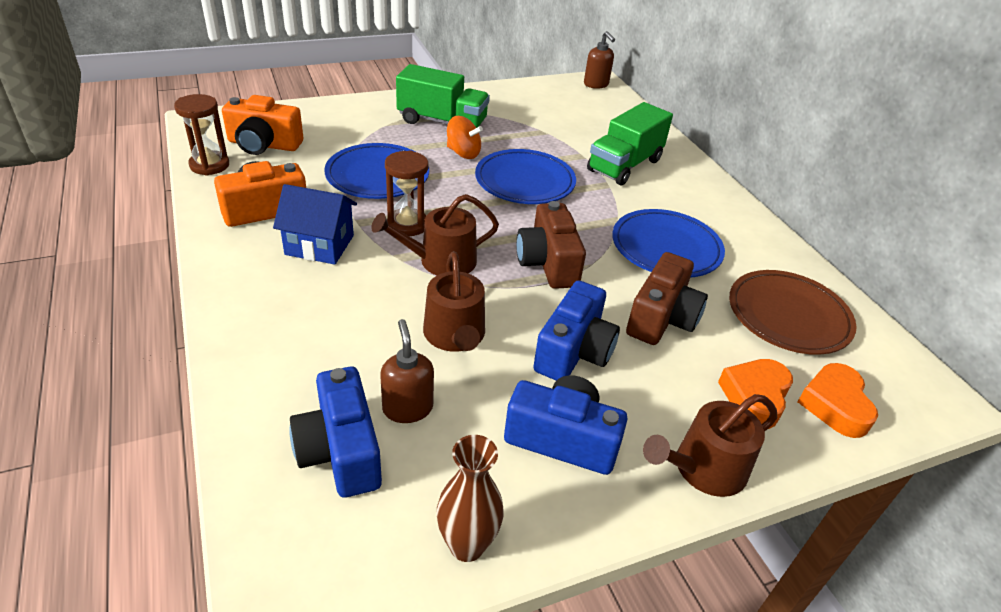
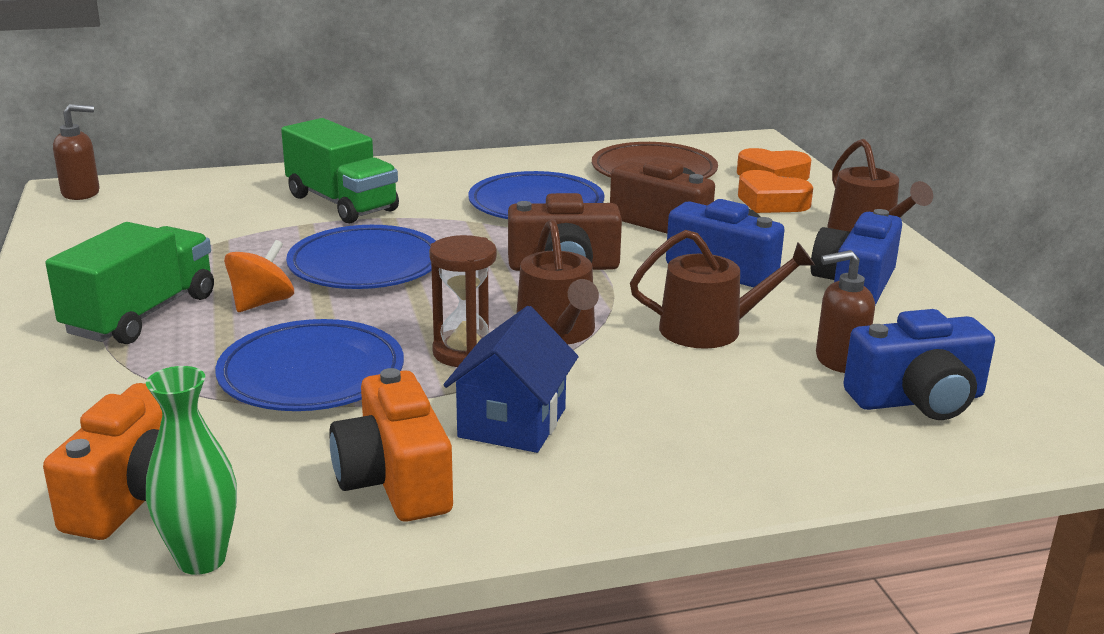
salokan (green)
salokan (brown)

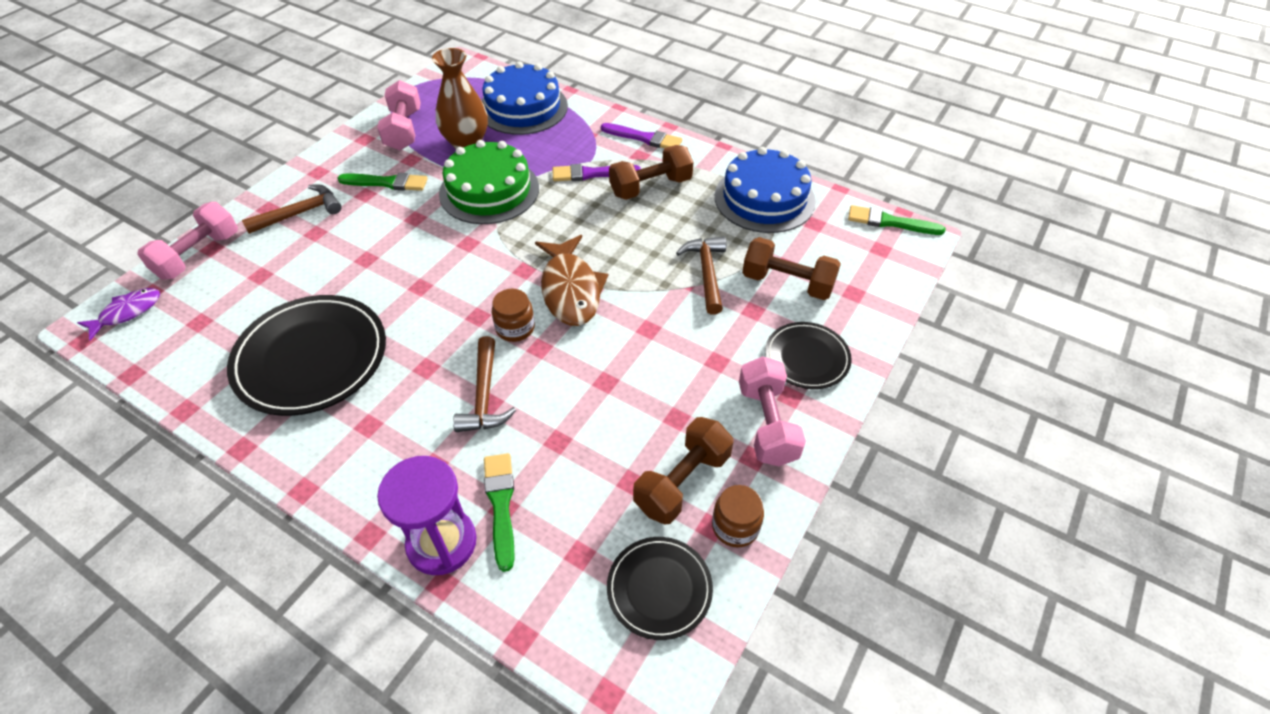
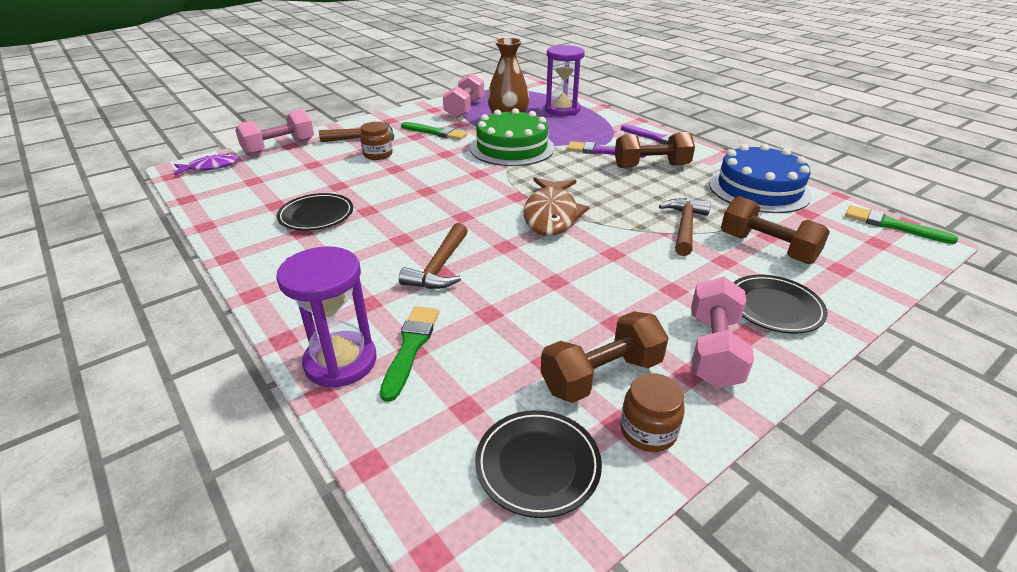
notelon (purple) (no. 2 from left)
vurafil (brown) (no. 1 from left)
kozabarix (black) (no. 1 from left)

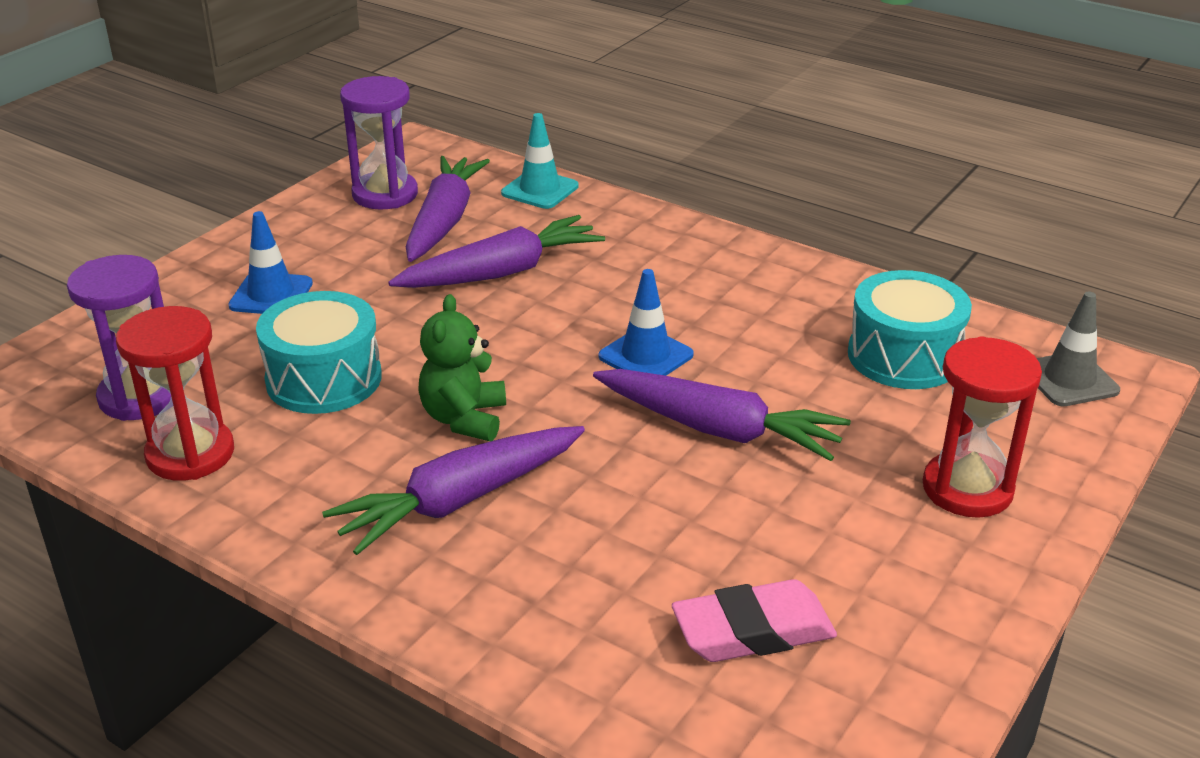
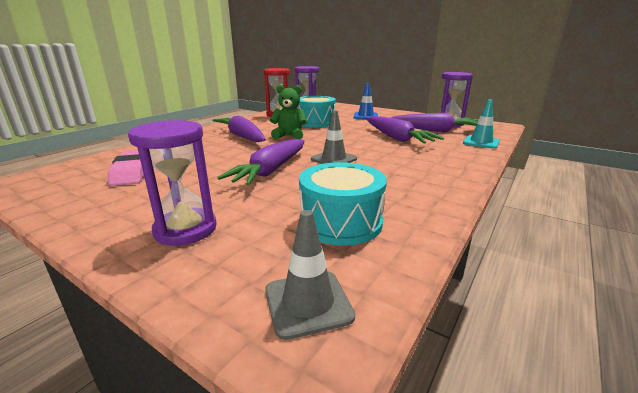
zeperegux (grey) (no. 2 from left)
notelon (purple) (no. 1 from left)

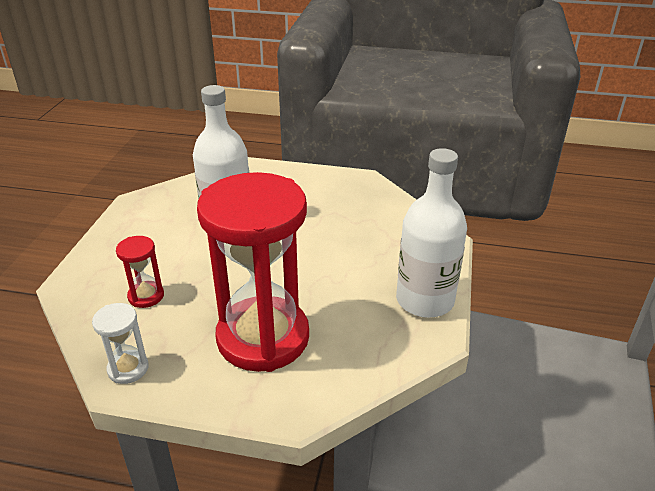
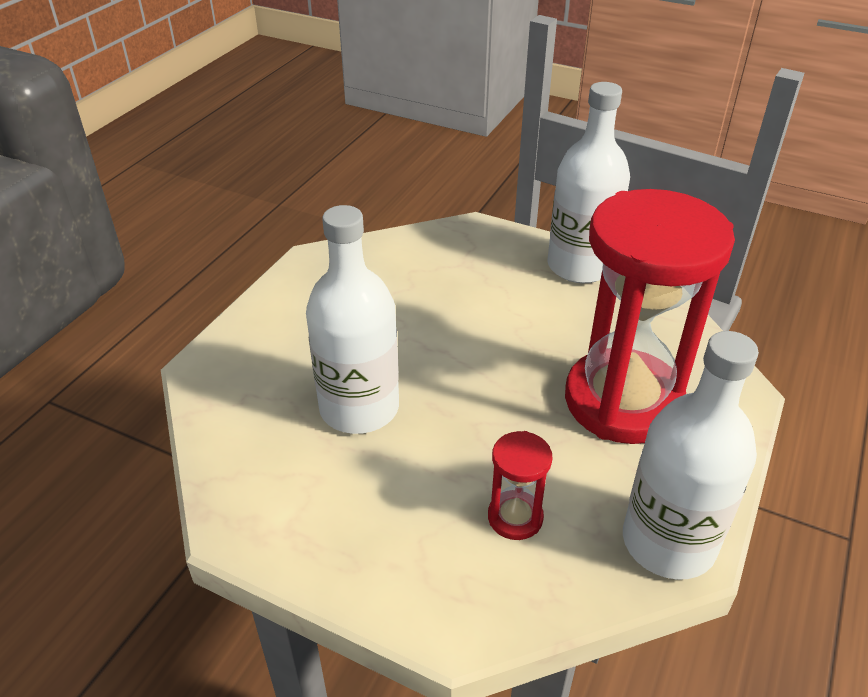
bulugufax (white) (no. 3 from left)

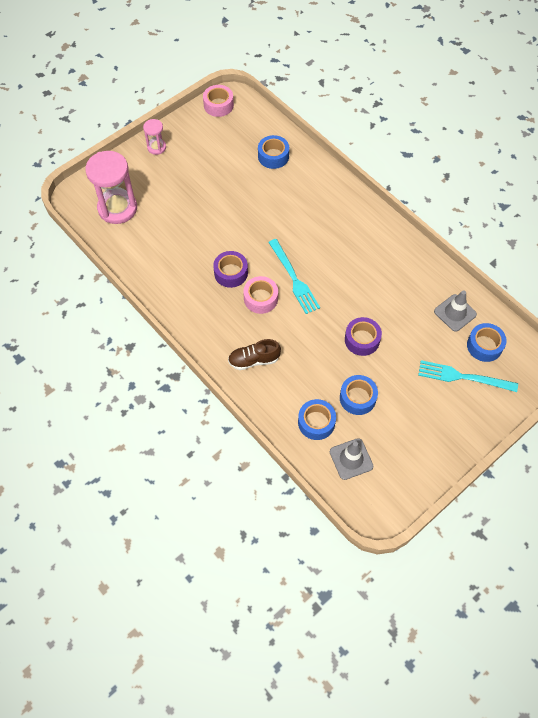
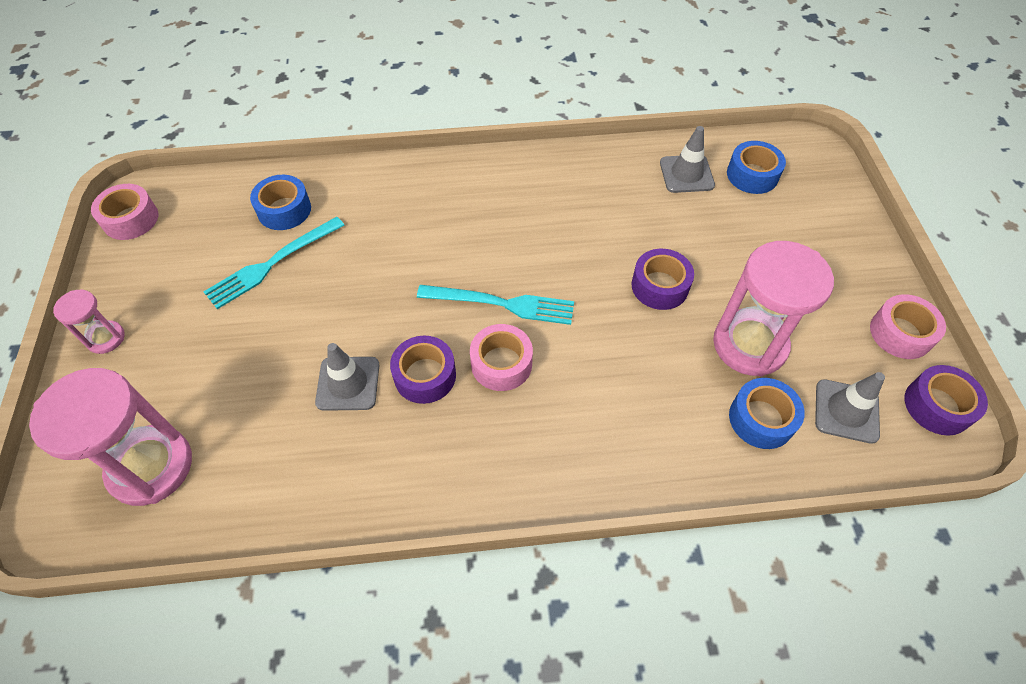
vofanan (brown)
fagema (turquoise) (no. 1 from left)
notelon (pink) (no. 3 from left)
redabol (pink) (no. 3 from left)
zeperegux (grey) (no. 1 from left)
redabol (purple) (no. 3 from left)

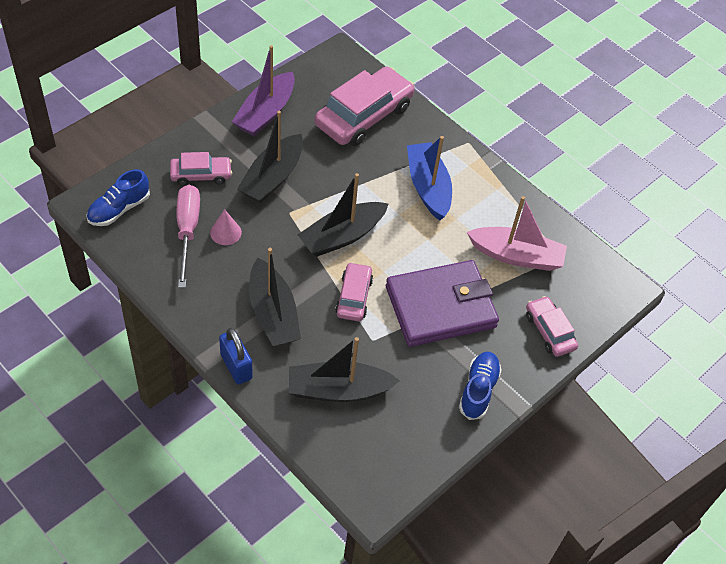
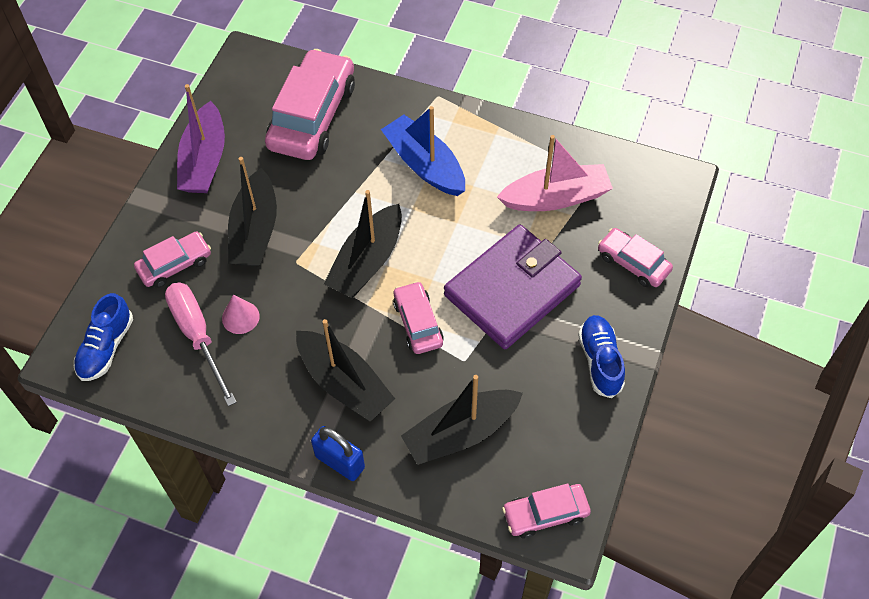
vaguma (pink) (no. 4 from left)

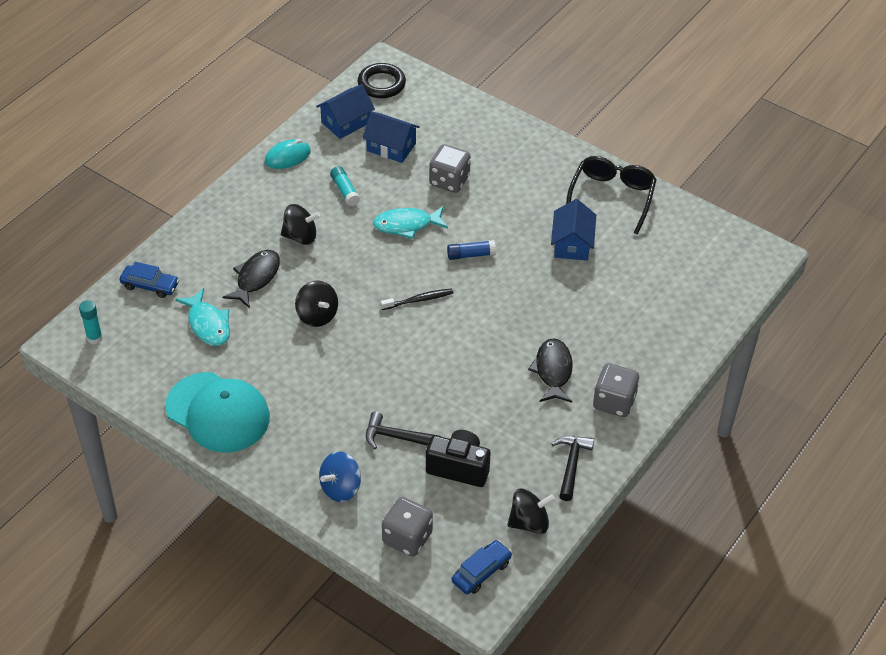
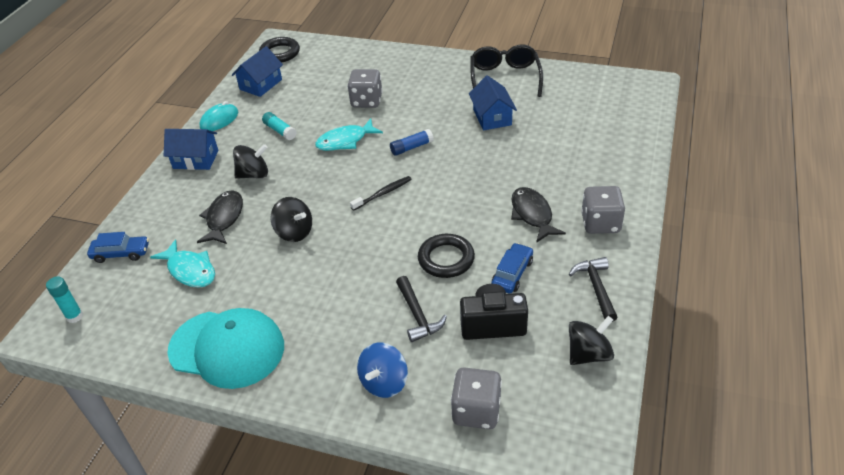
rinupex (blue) (no. 1 from left)
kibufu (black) (no. 1 from left)
vaguma (blue) (no. 2 from left)
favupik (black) (no. 2 from left)

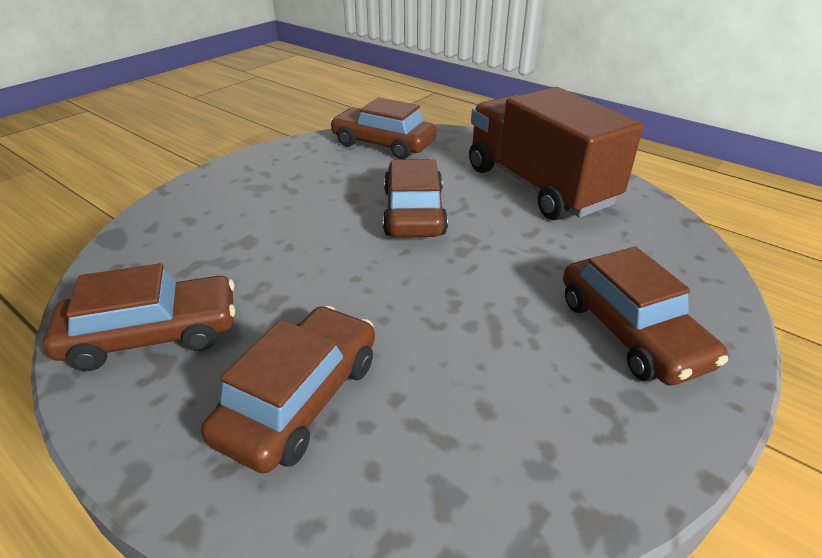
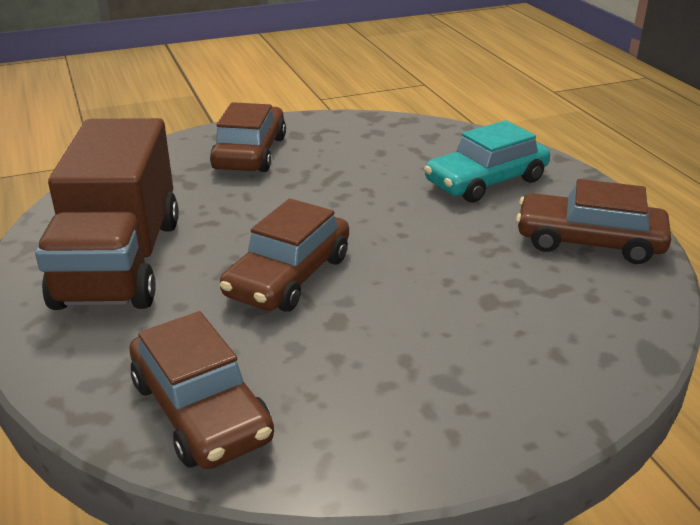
vaguma (turquoise)

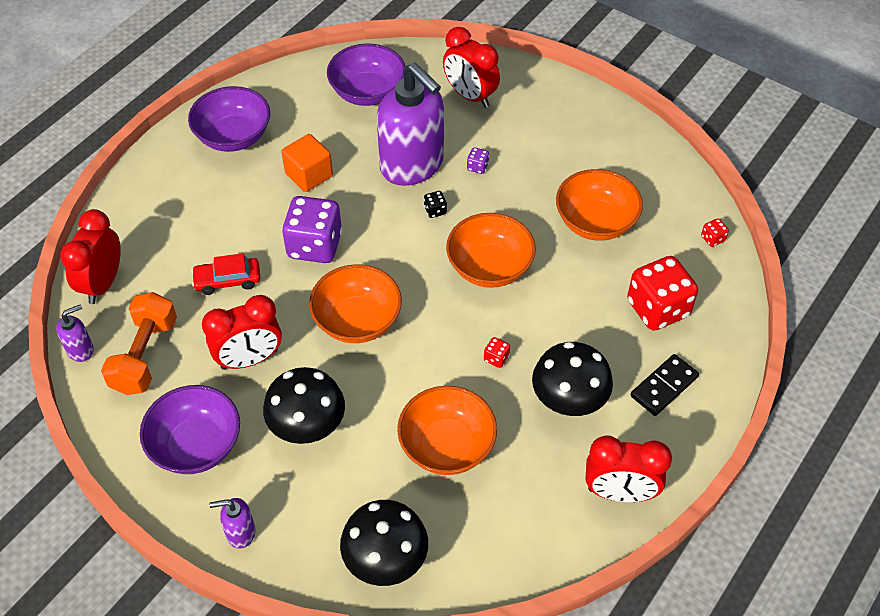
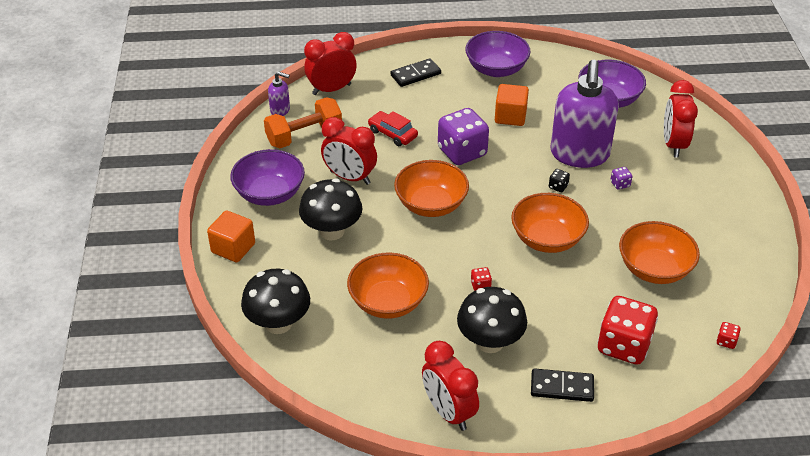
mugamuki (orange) (no. 1 from left)
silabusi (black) (no. 1 from left)

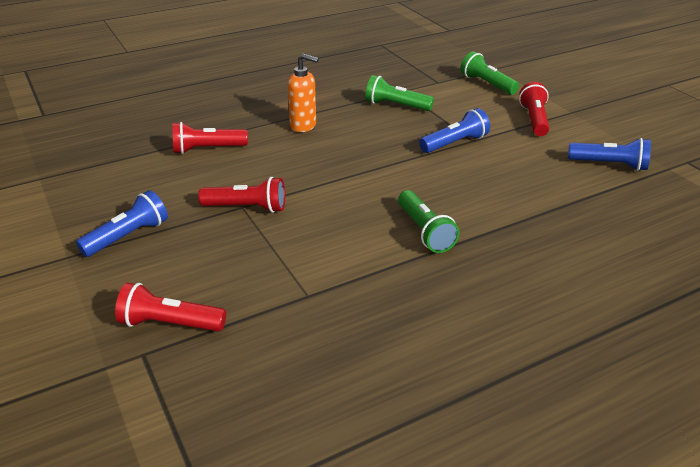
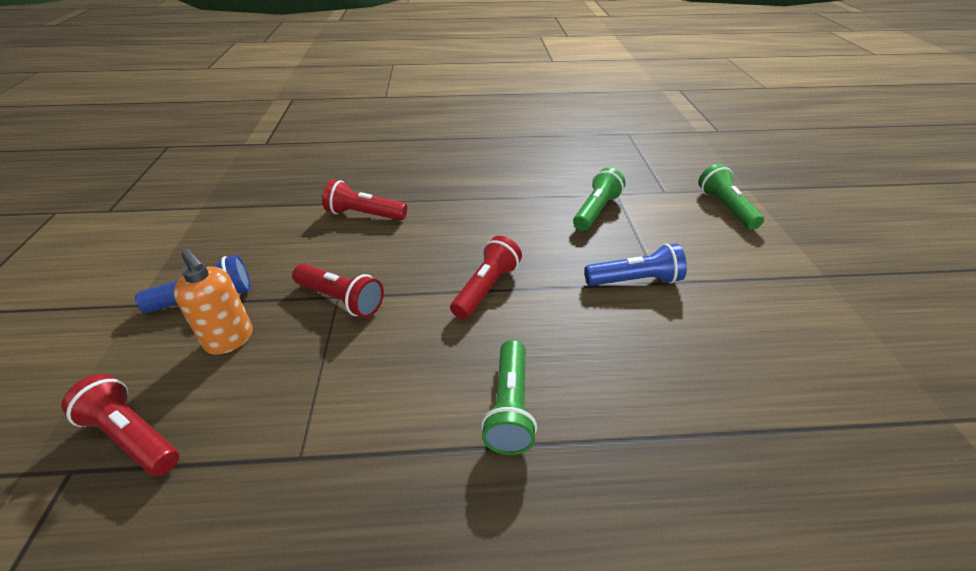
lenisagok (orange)
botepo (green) (no. 2 from left)
botepo (red) (no. 4 from left)
botepo (blue) (no. 3 from left in the first image)

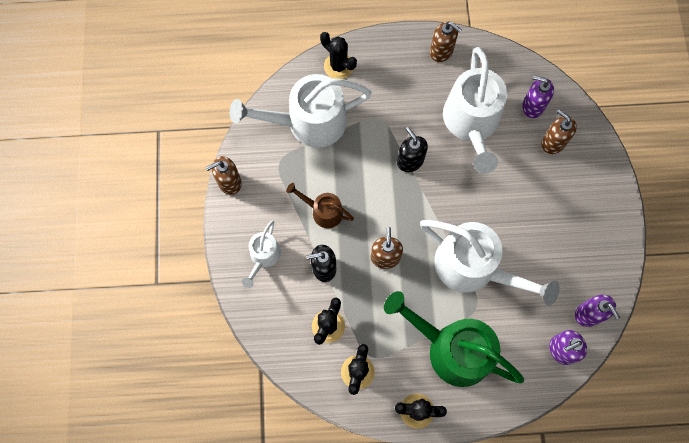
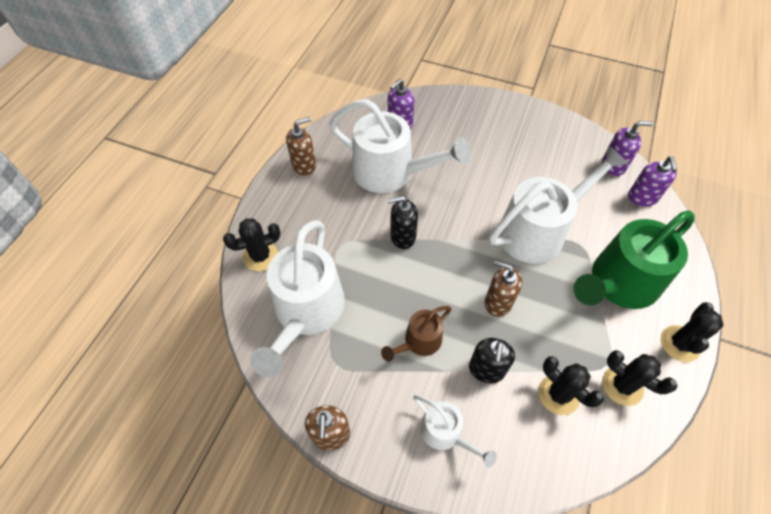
lenisagok (brown) (no. 4 from left in the first image)

